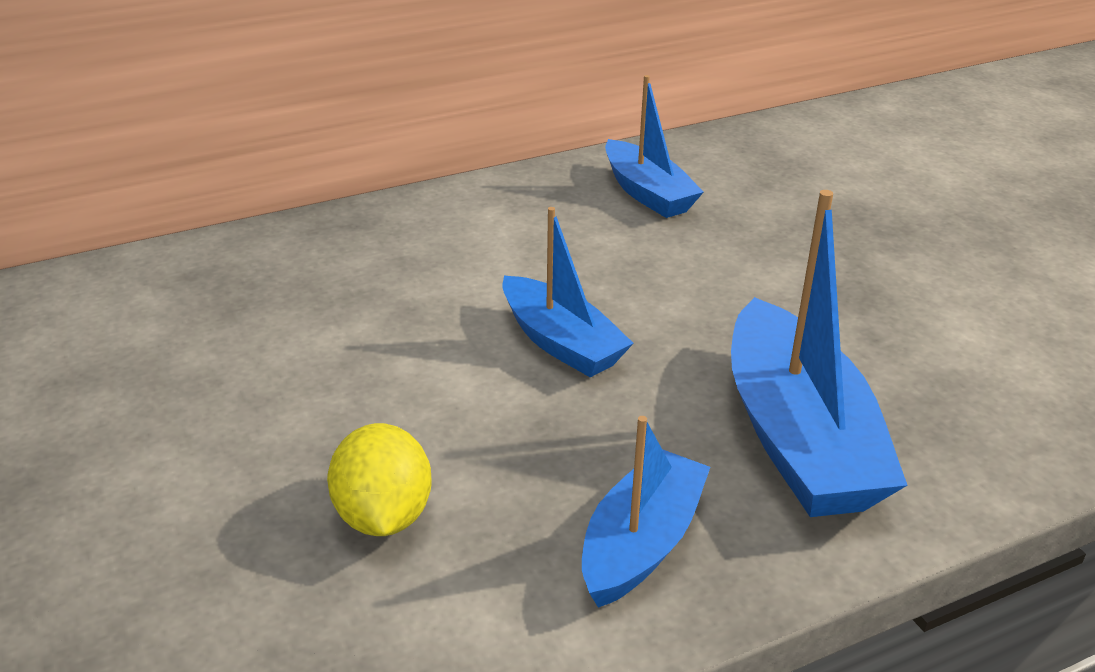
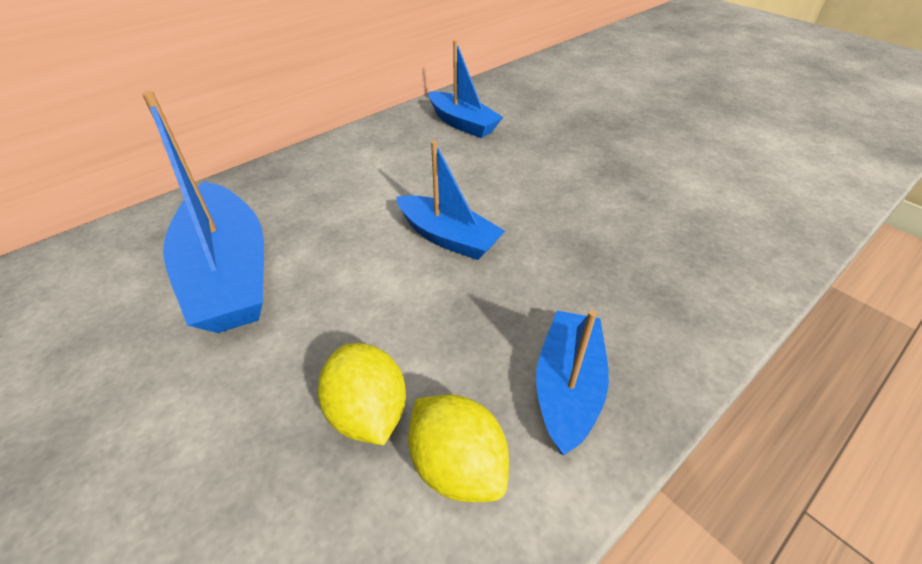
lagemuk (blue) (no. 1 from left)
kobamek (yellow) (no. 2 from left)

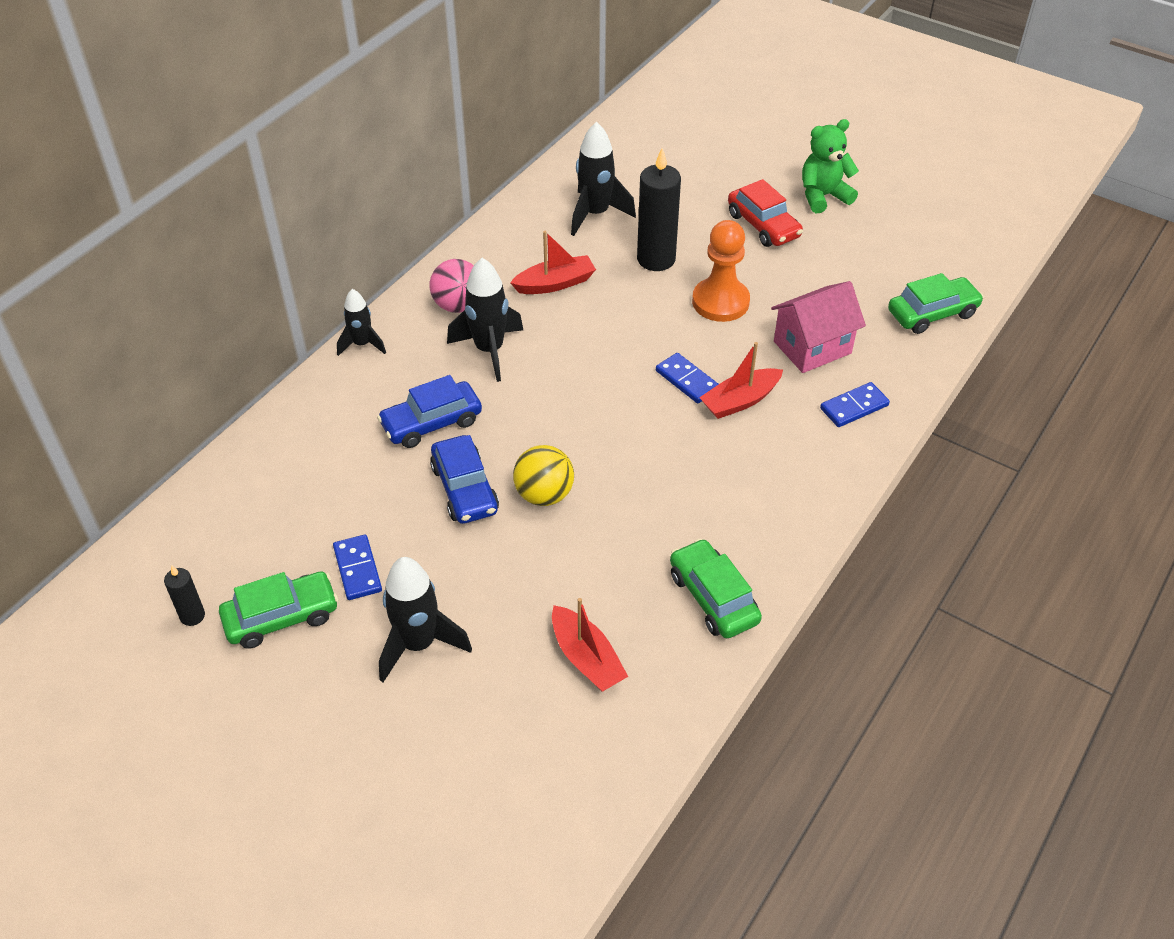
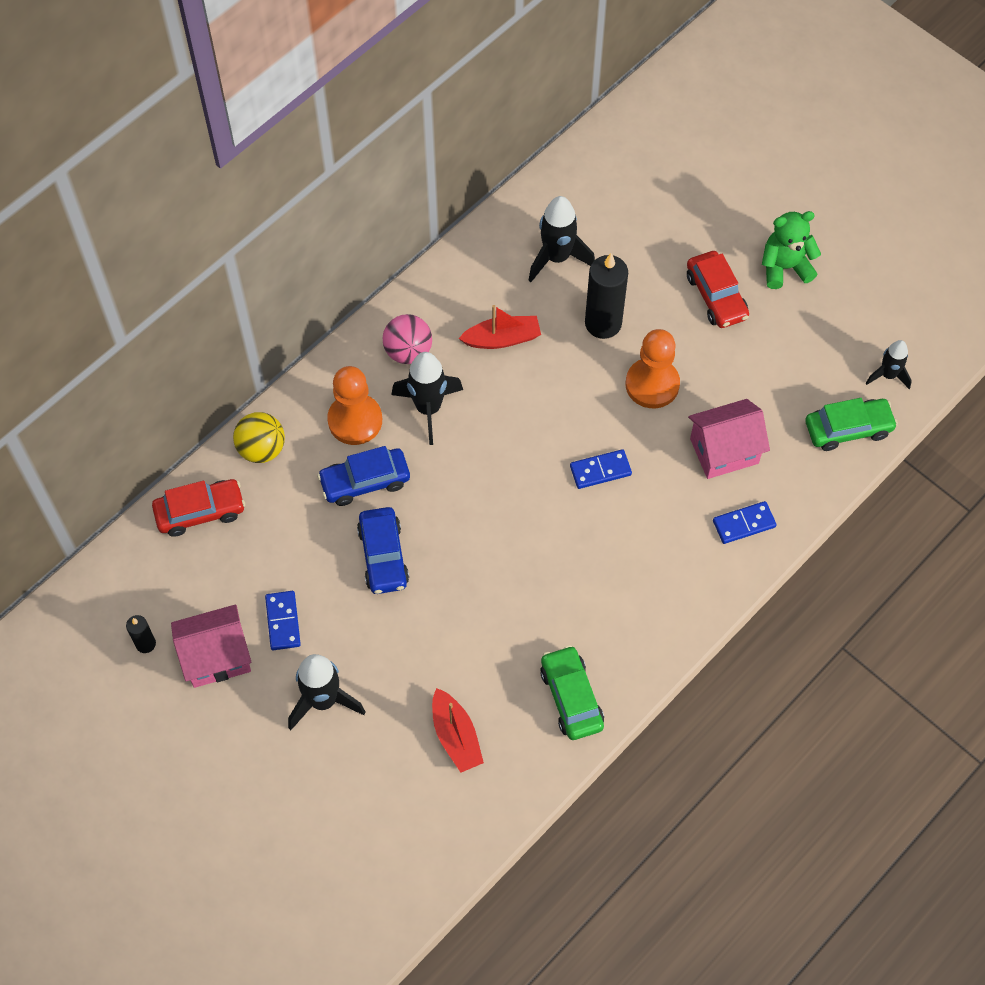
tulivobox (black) (no. 4 from left)
lagemuk (red) (no. 3 from left in the first image)
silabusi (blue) (no. 2 from left)
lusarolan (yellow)
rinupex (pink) (no. 1 from left)
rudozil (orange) (no. 1 from left)
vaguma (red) (no. 1 from left)

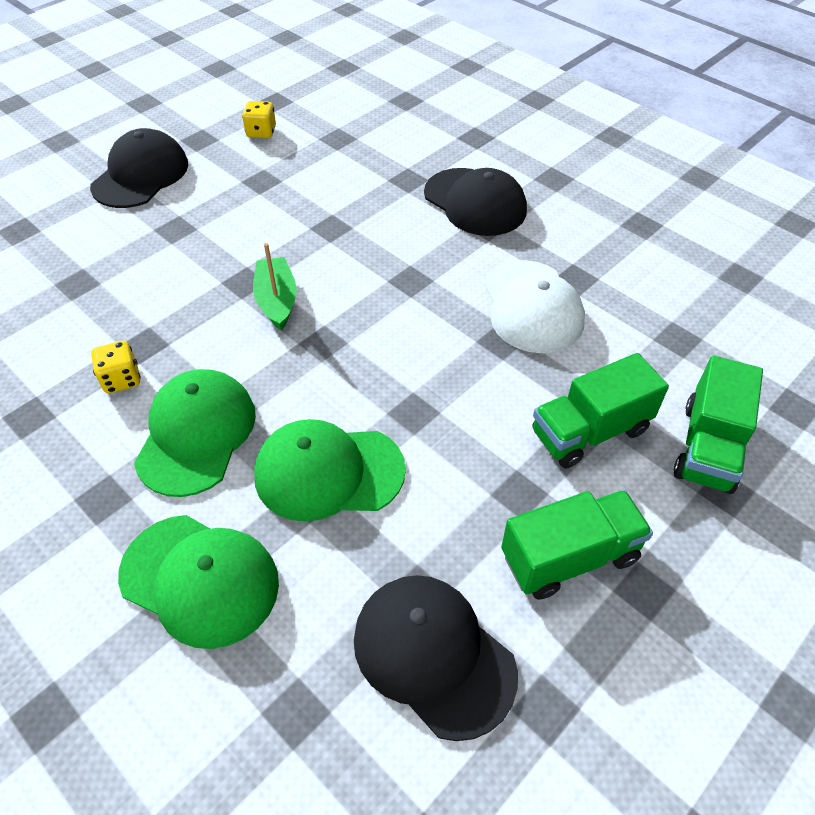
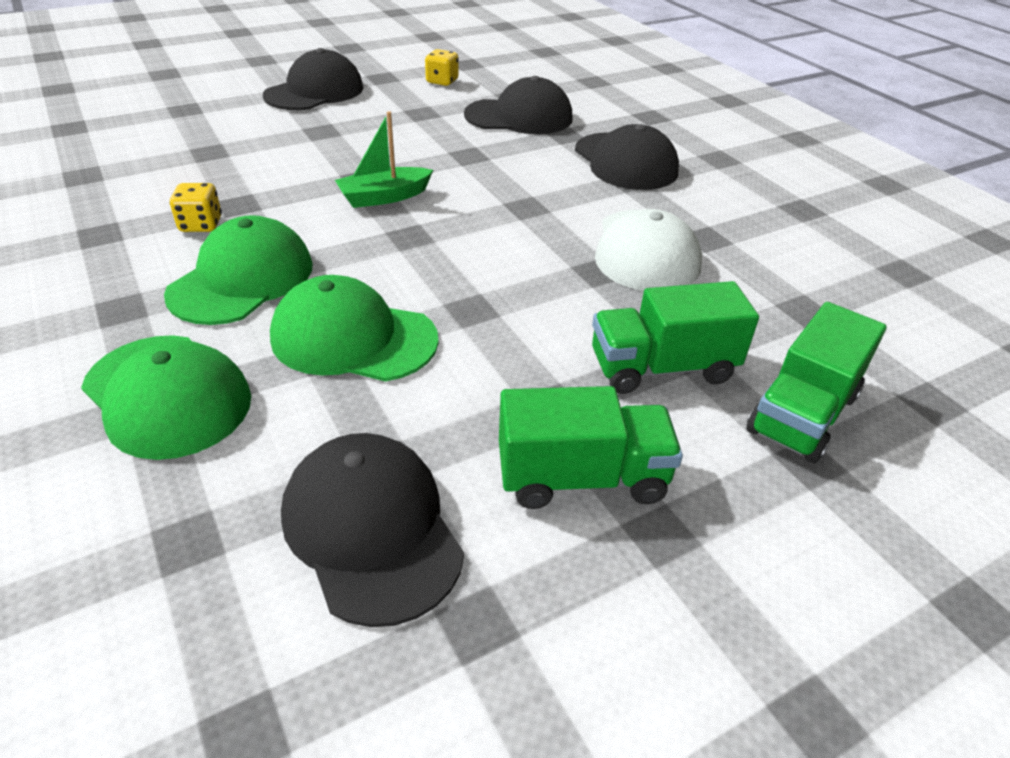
lagemuk (green)
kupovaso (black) (no. 3 from left)

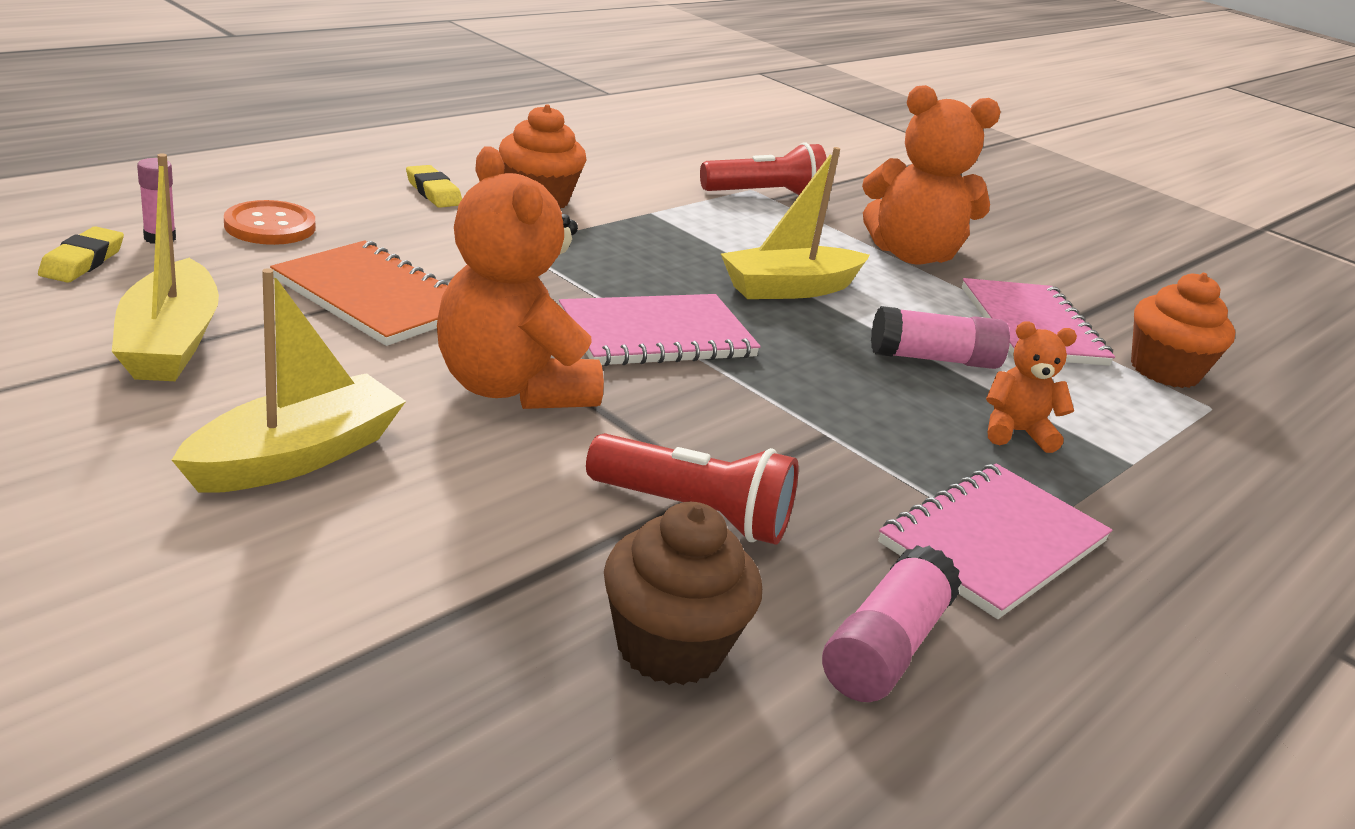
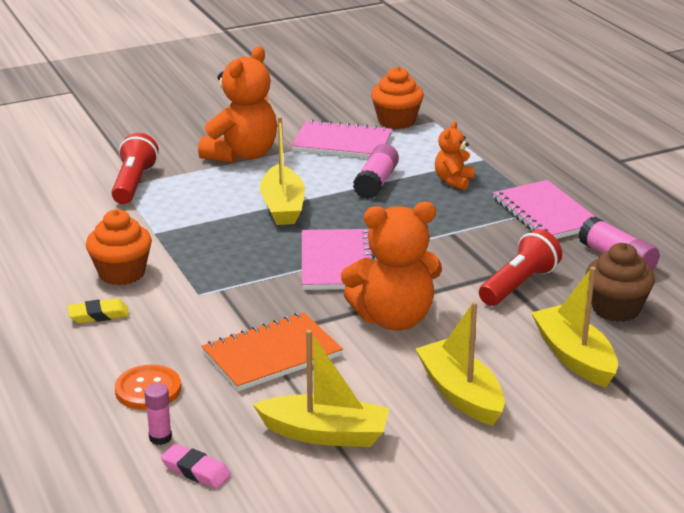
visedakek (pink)
lagemuk (yellow) (no. 4 from left)

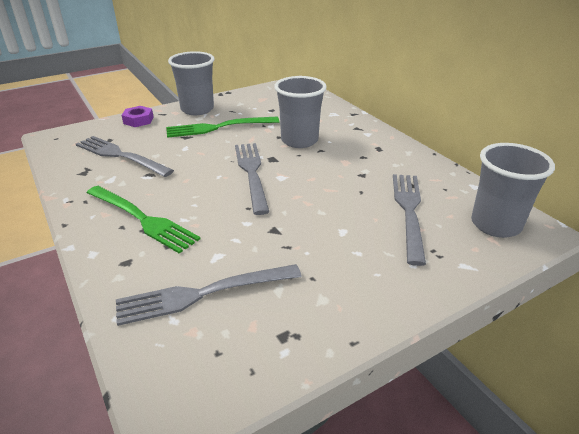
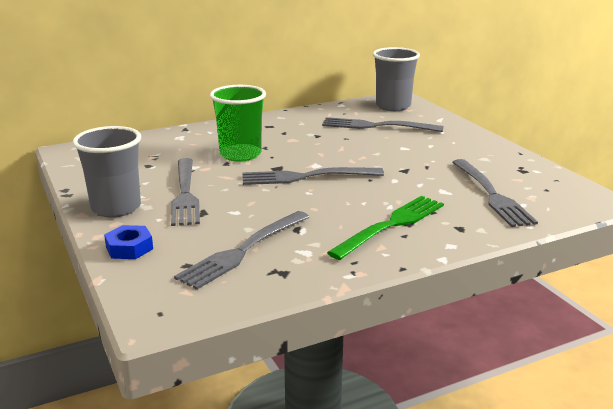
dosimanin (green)
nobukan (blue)
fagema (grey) (no. 1 from left)

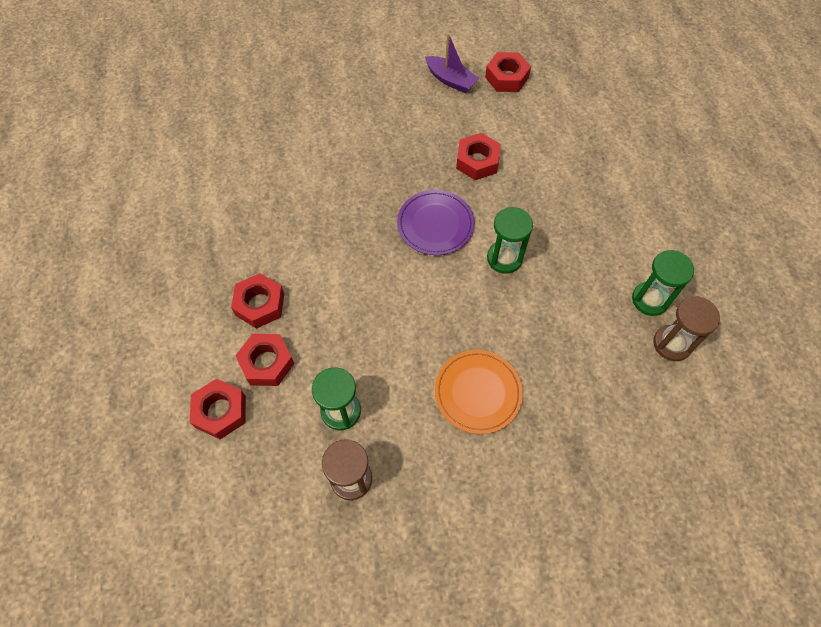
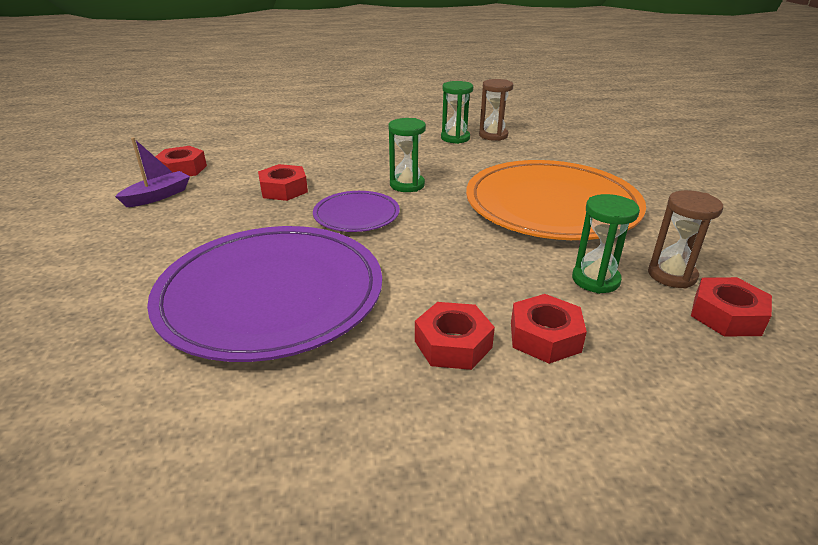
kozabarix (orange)
nobukan (red) (no. 5 from left)
kozabarix (purple) (no. 1 from left)

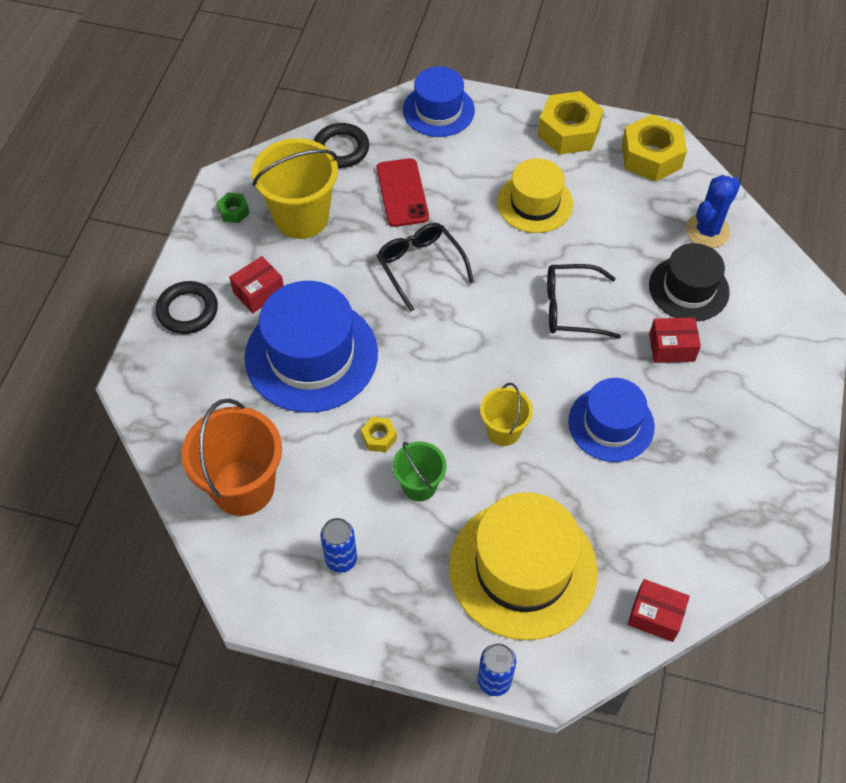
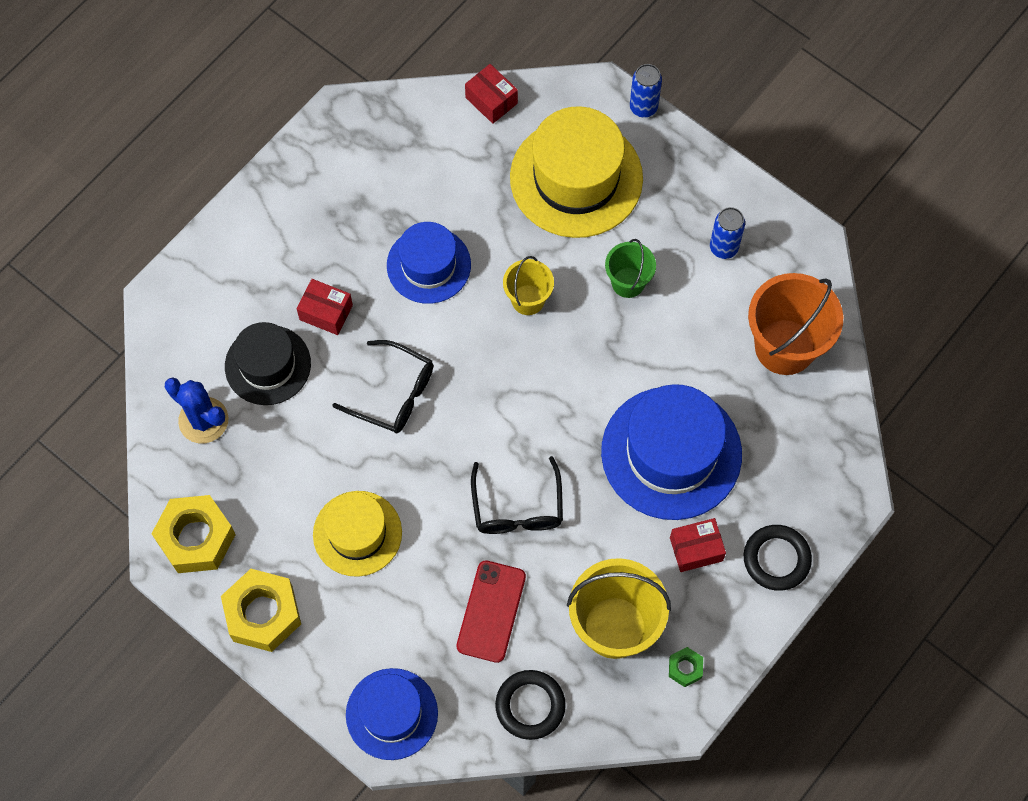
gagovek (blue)
nobukan (yellow) (no. 1 from left in the first image)

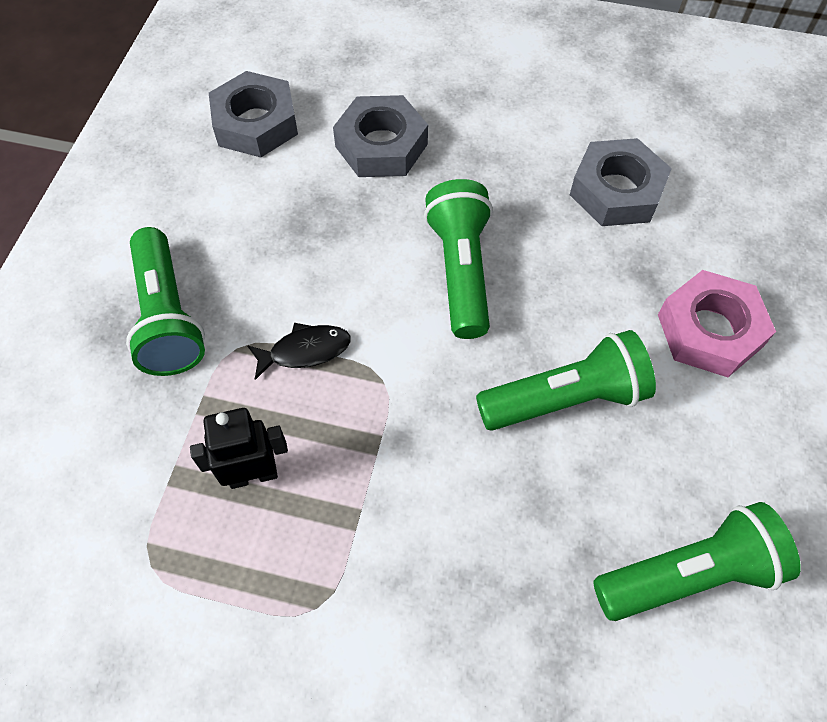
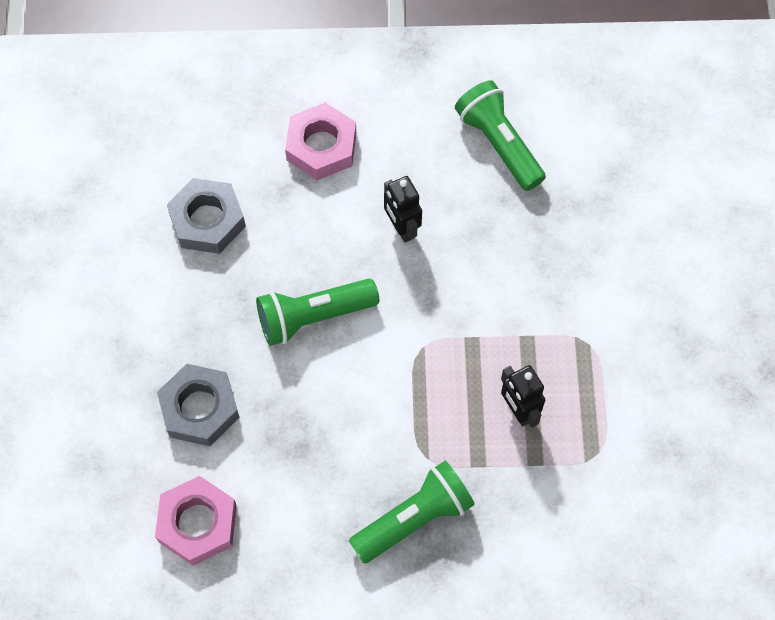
nobukan (pink) (no. 1 from left)
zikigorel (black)
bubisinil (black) (no. 1 from left)

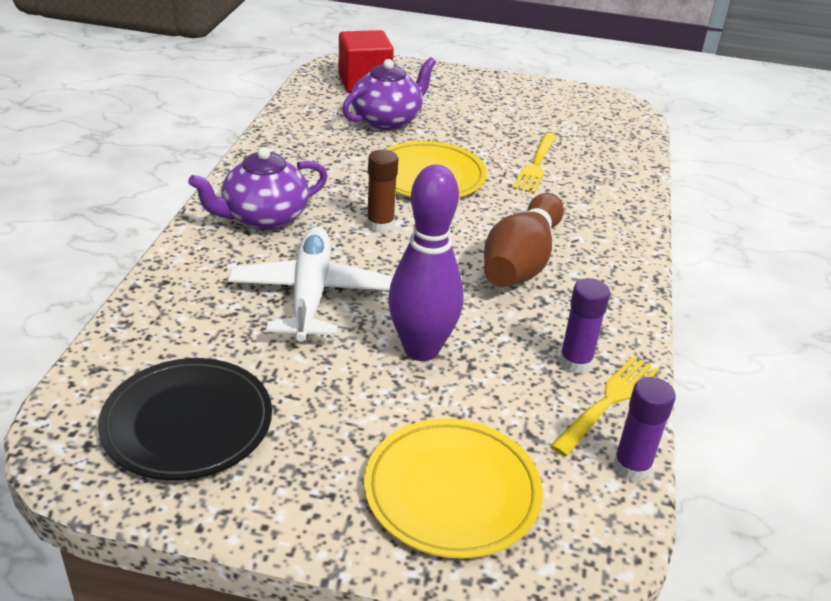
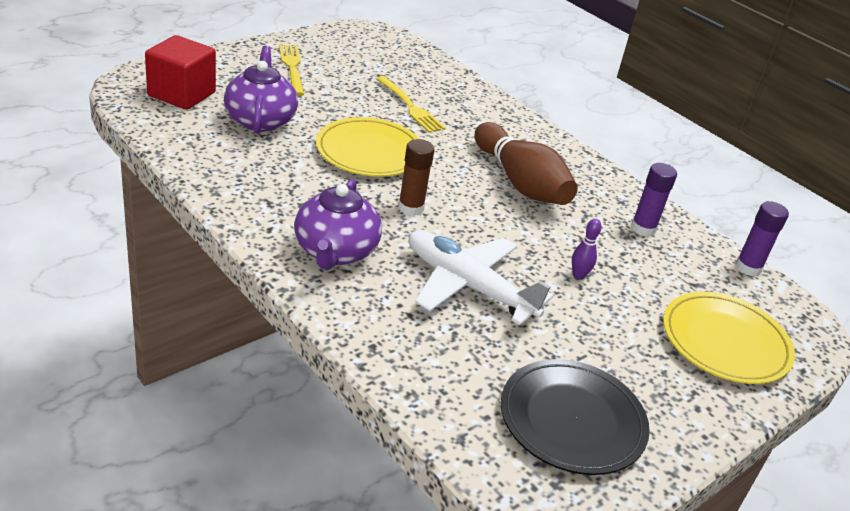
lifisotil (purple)
fagema (yellow) (no. 1 from left)

